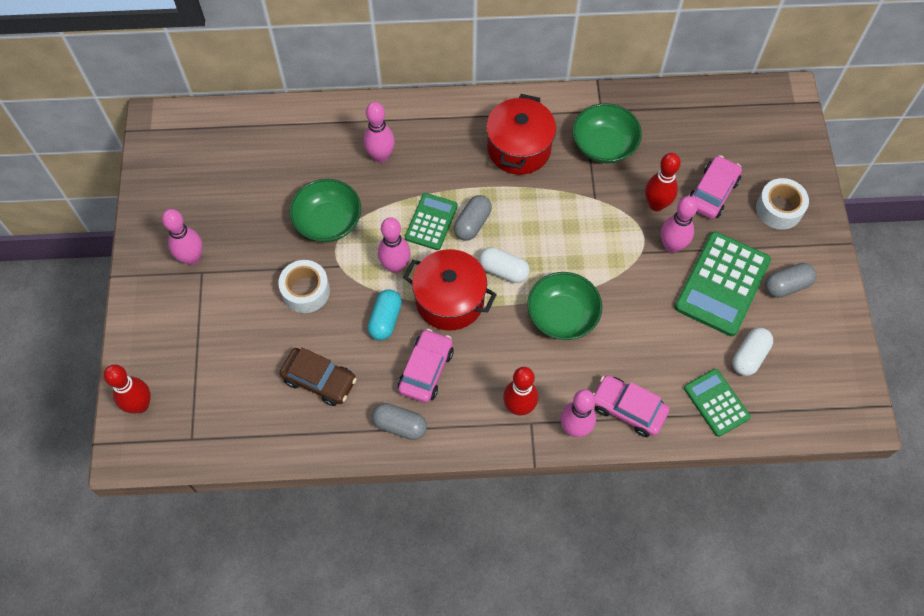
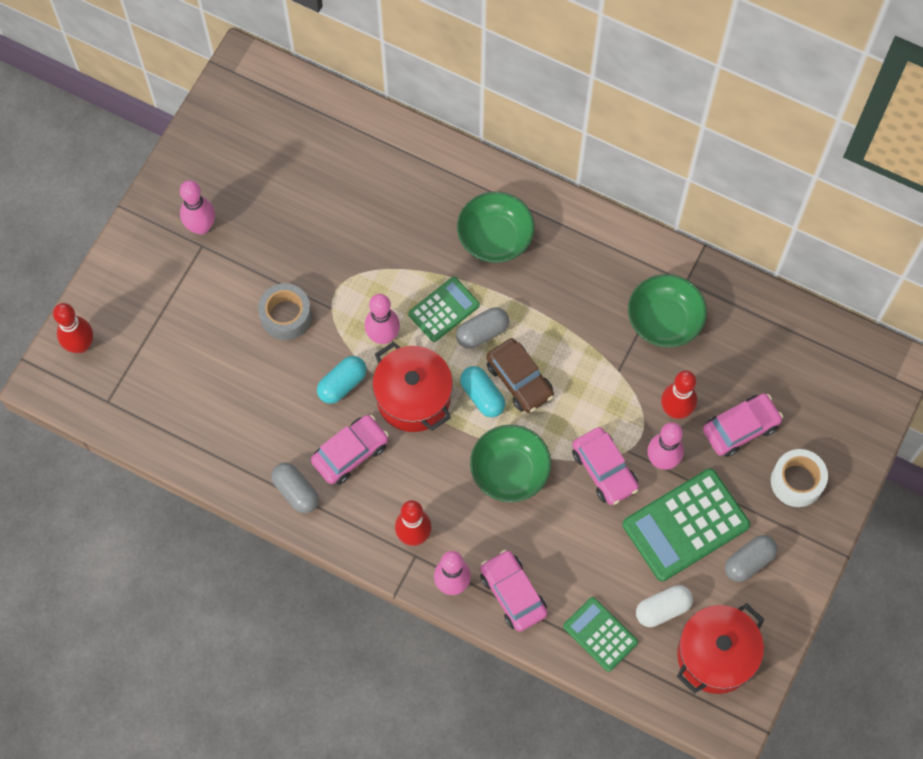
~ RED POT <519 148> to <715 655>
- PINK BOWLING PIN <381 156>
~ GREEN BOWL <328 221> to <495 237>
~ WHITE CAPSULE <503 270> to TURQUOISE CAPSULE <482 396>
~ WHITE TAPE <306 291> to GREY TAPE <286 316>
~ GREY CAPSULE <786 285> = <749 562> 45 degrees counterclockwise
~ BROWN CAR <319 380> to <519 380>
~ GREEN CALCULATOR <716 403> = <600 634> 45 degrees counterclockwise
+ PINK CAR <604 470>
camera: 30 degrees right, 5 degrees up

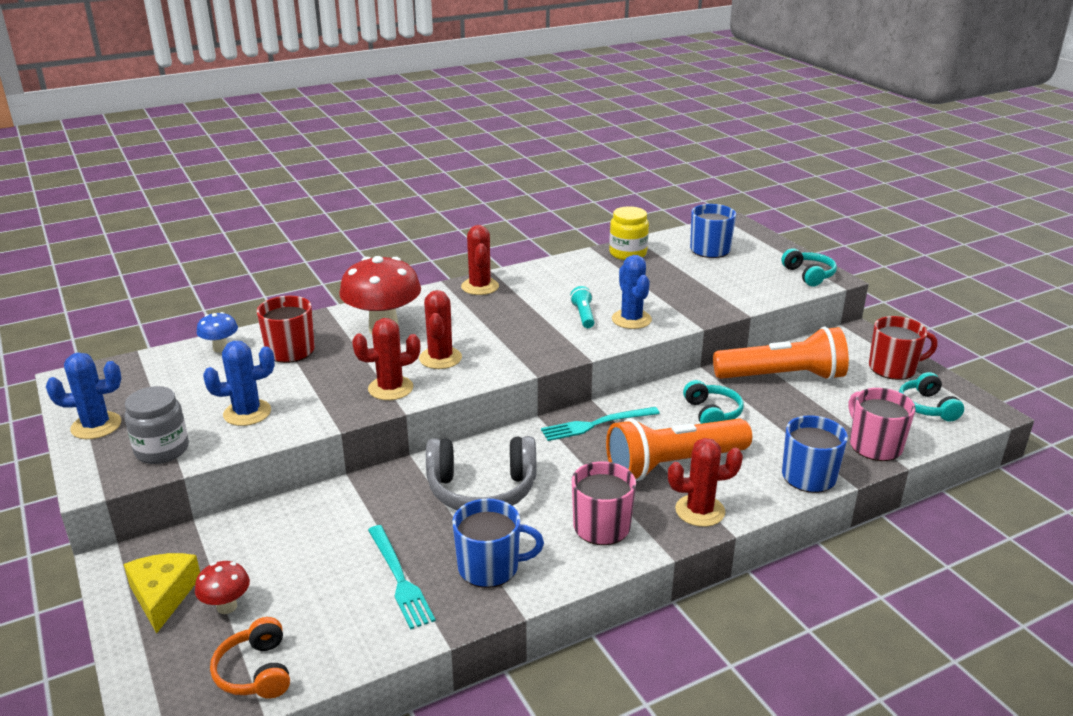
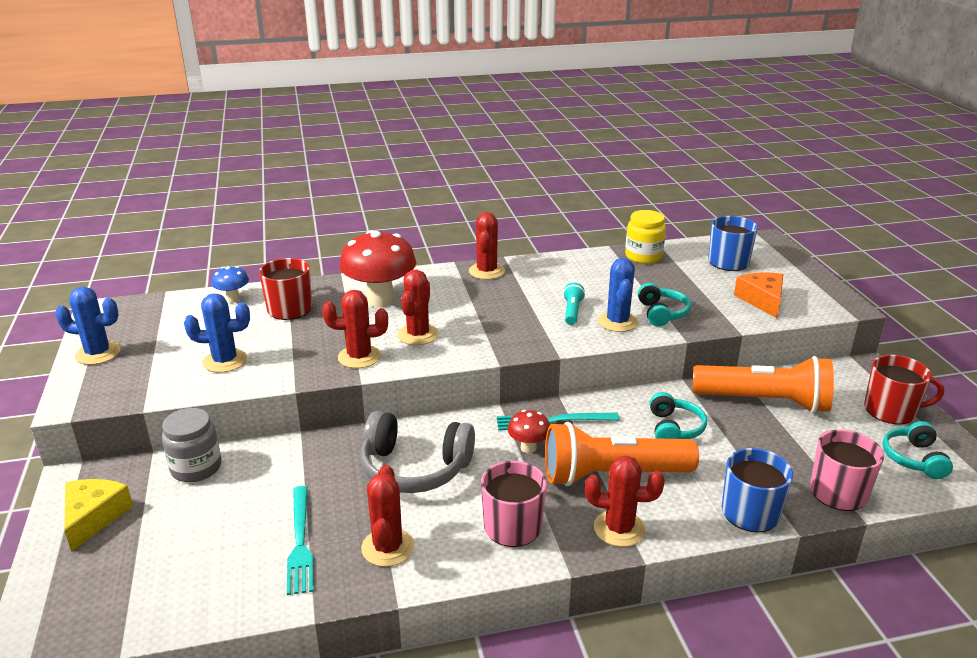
~ TURQUOISE HEADPHONES <809 275> to <662 313>
~ GREY JAR <162 450> to <196 468>
~ BLUE MUG <490 567> to RED CACTUS <387 547>
~ RED MUSHROOM <227 606> to <528 448>
- ORANGE HEADPHONES <255 672>
+ ORANGE CHEESE <762 300>
camera: 15 degrees right, 0 degrees up

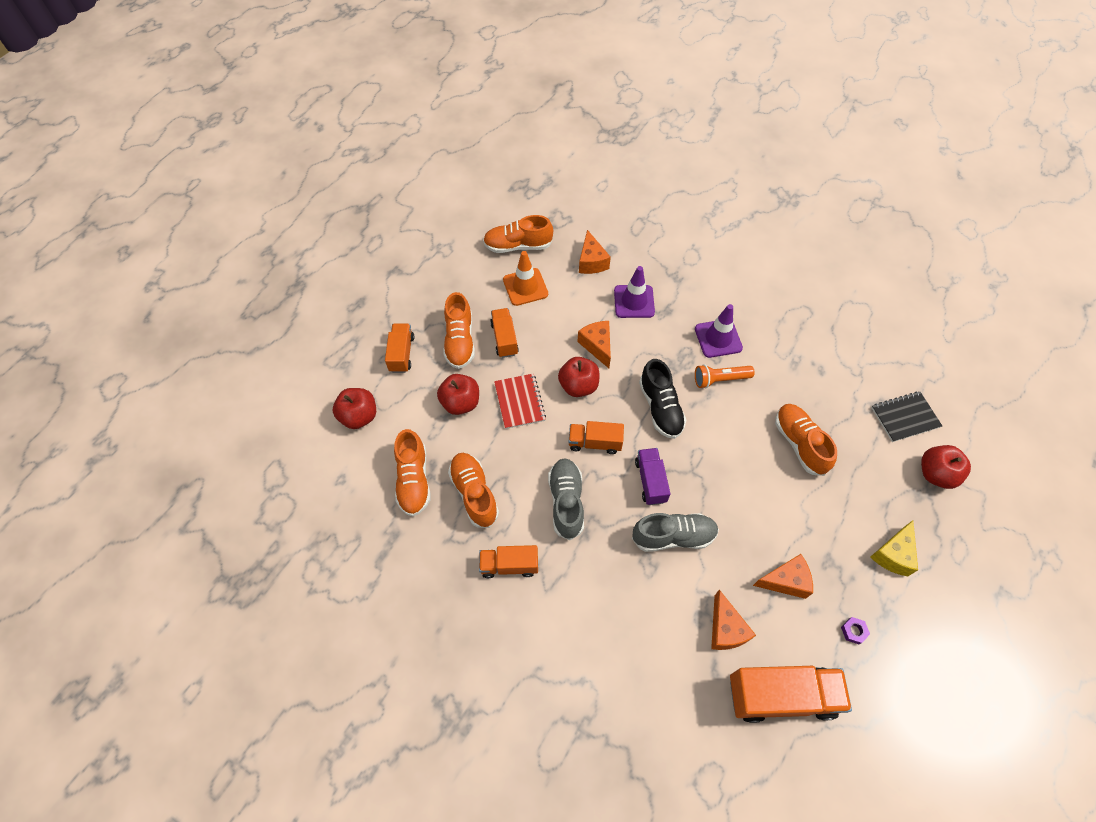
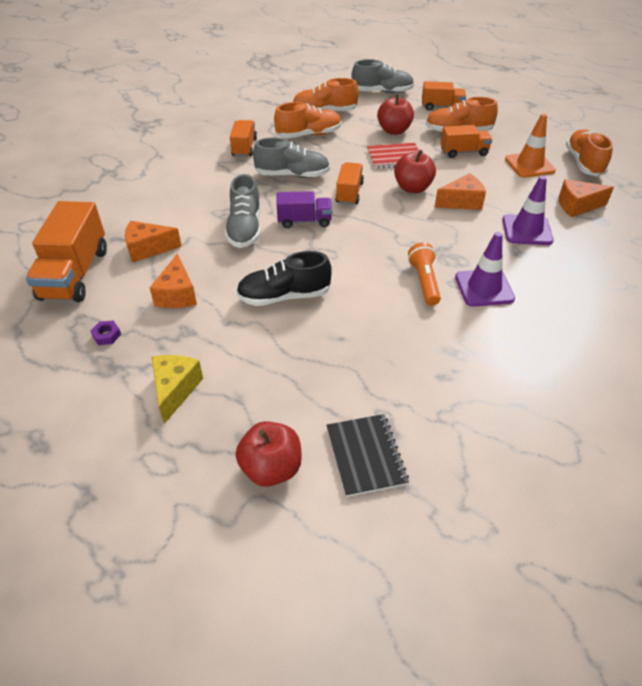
~ BLACK SHOE <660 408> to <284 296>
~ RED APPLE <359 416> to GREY SHOE <382 92>
- ORANGE SHOE <799 443>
~ YELLOW CHEESE <893 554> = <175 390> 60 degrees clockwise
camera: 95 degrees right, 15 degrees down

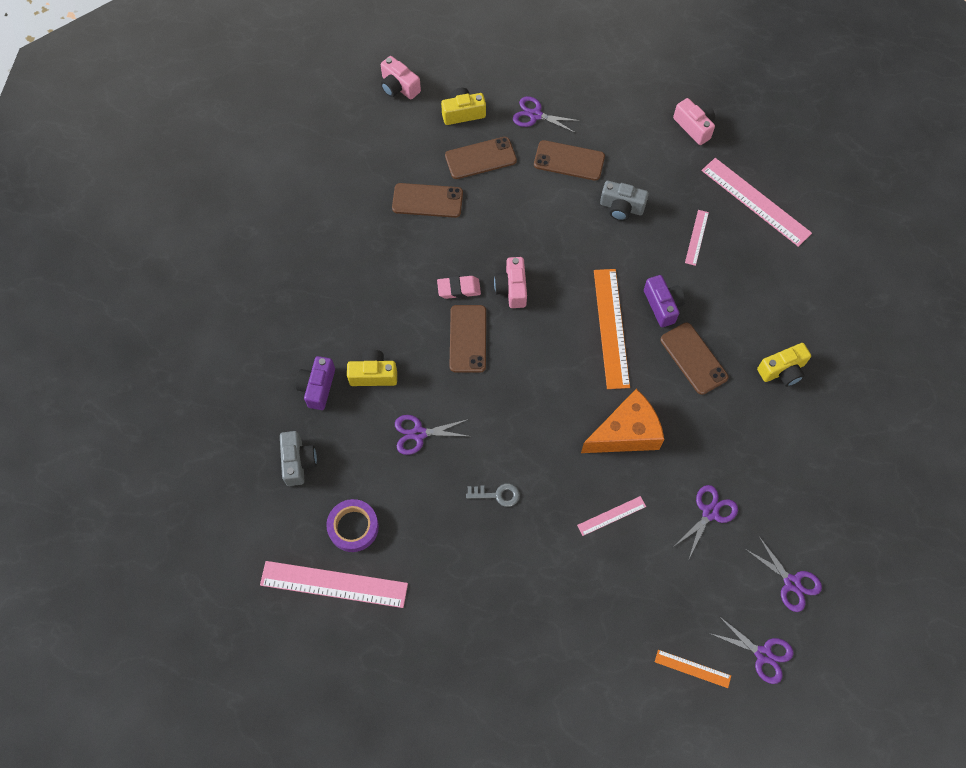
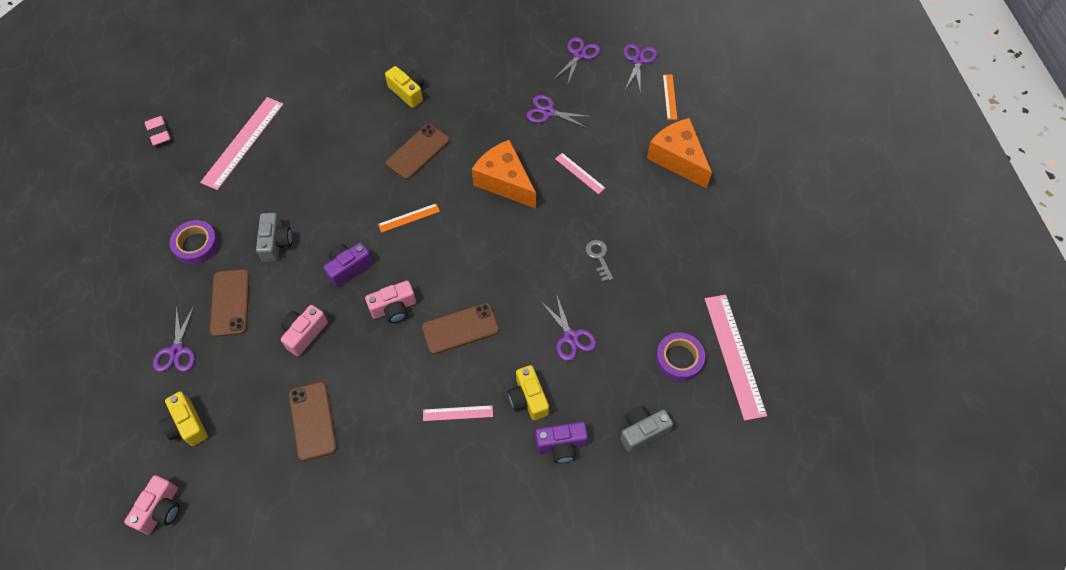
~ PINK CAMERA <694 127> to <304 333>
- BROWN PHONE <480 158>
~ PINK RULER <696 237> to <458 413>
~ ORANGE RULER <611 328> = <409 218> x0.50
~ PURPLE CAMERA <662 305> to <348 268>
~ PINK ERASER <459 289> to <159 133>
+ ORANGE CHEESE <678 159>
+ PURPLE TAPE <196 245>
camera: 110 degrees left, 5 degrees down

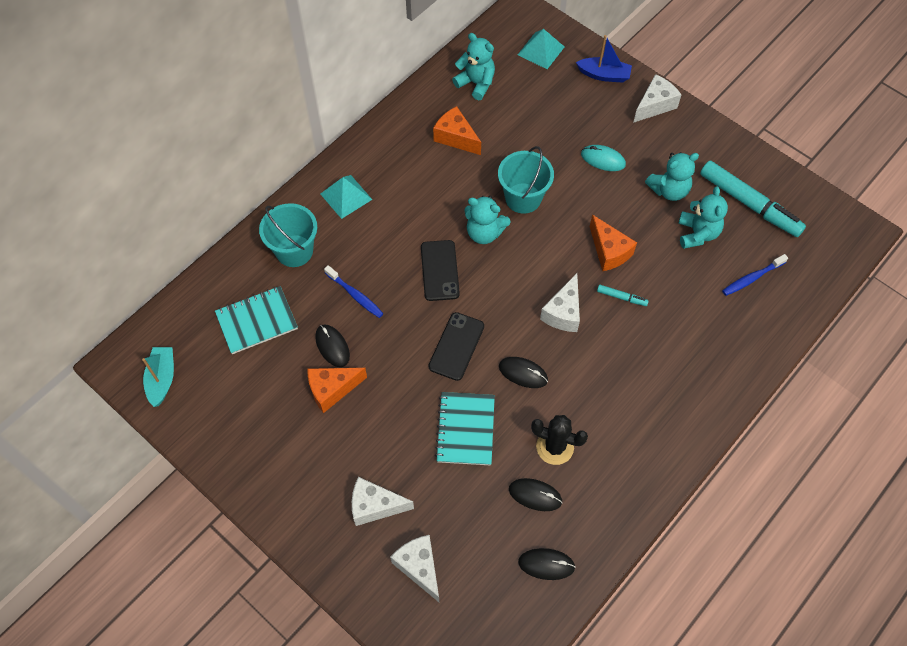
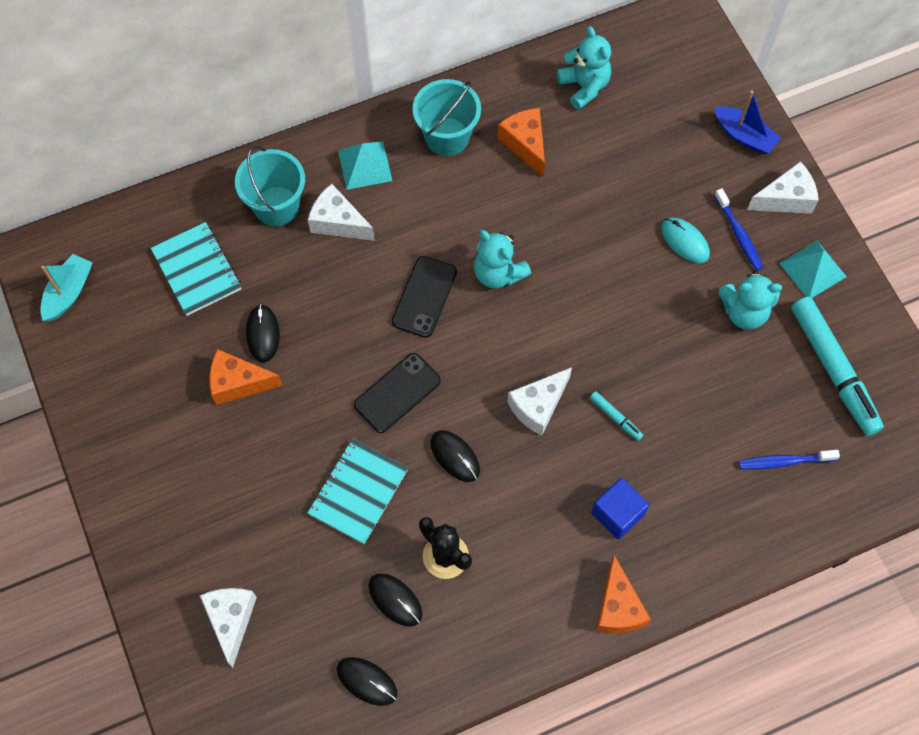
~ TURQUOISE PYRAMID <541 50> to <812 269>
~ TURQUOISE BUCKET <523 198> to <447 137>
- TURQUOISE TEDDY BEAR <697 233>
~ ORANGE CHEESE <609 251> to <618 607>
~ BLUE TOOTHBRUSH <355 295> to <739 234>
~ TURQUOISE NOTEBOOK <256 321> = <197 270> 60 degrees clockwise
~ WHITE CHEESE <375 506> to <338 222>
+ BLUE CUBE <617 514>
camera: 25 degrees right, 5 degrees up

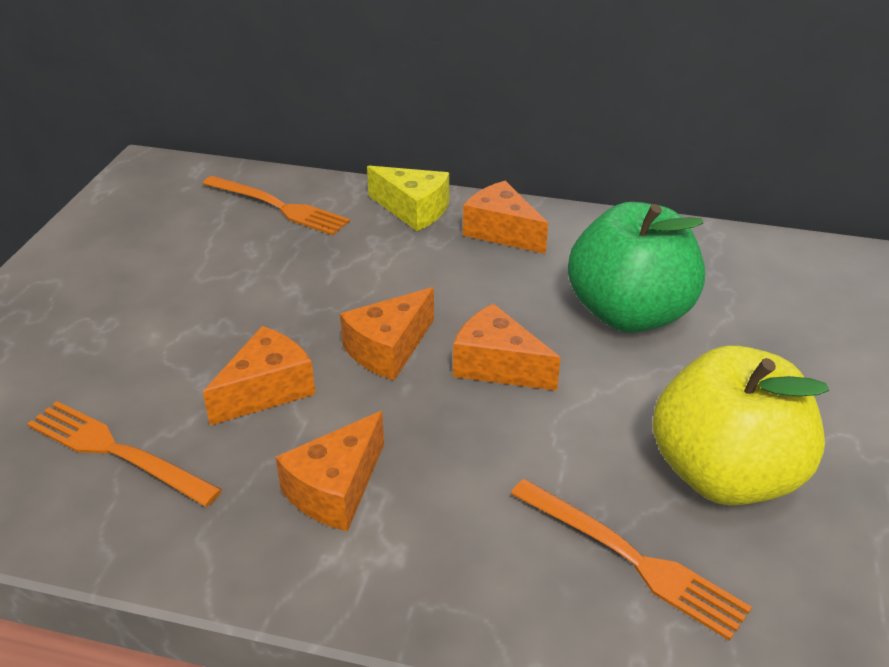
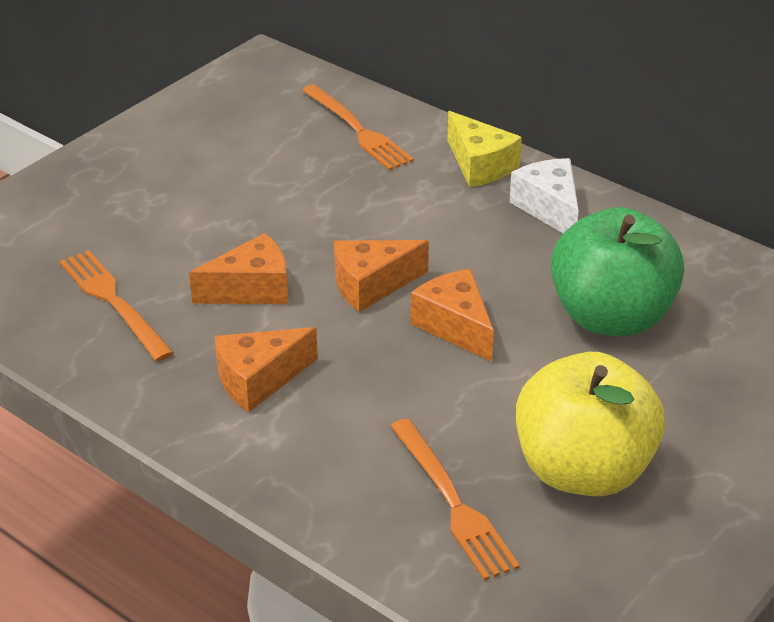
~ ORANGE CHEESE <502 232> to WHITE CHEESE <549 208>
camera: 25 degrees right, 0 degrees up

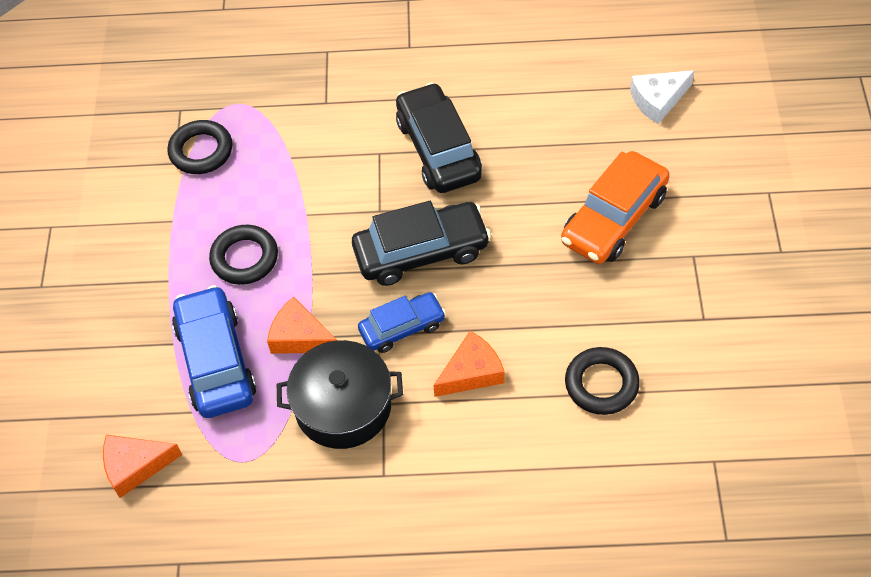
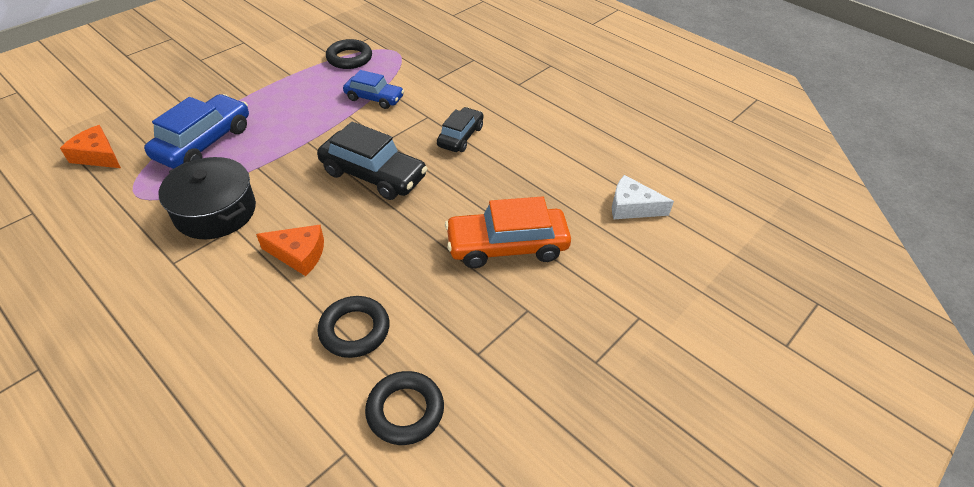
~ BLACK CAR <438 149> = <460 136> x0.62
~ BLACK RING <244 258> to <405 410>
~ BLUE CAR <402 328> to <374 98>
- ORANGE CHEESE <300 337>
camera: 40 degrees right, 10 degrees down

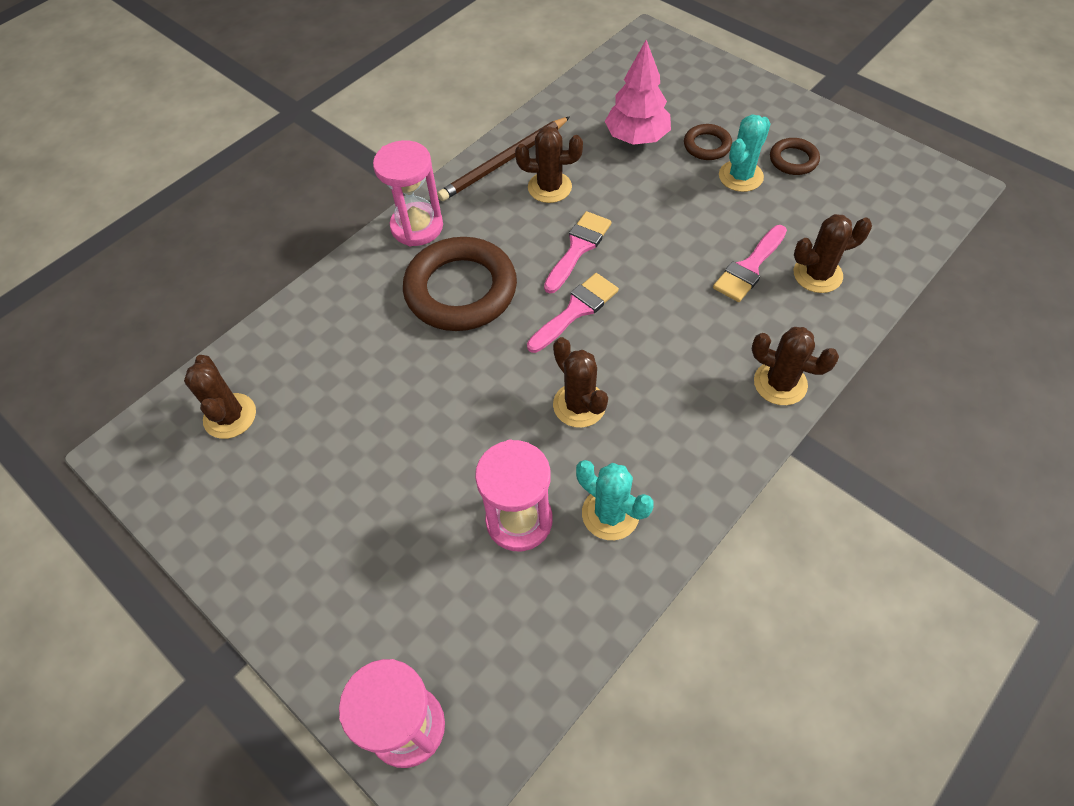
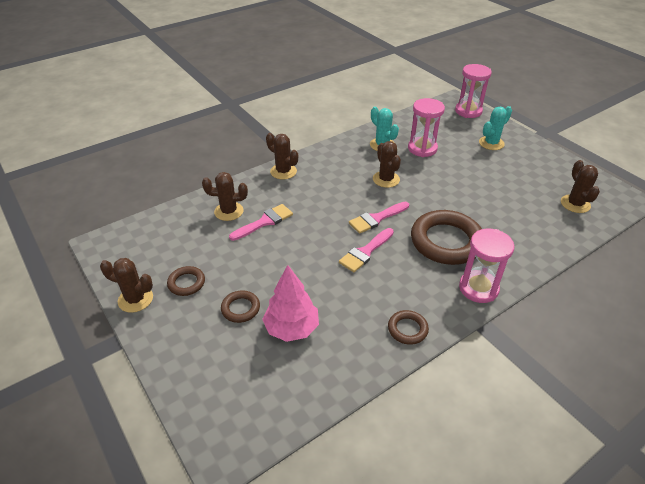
~ TURQUOISE CACTUS <740 176> to <491 143>
~ BROWN PENCIL <504 162> to BROWN RING <407 329>
~ BROWN CACTUS <549 187> to <135 299>
camera: 170 degrees left, 15 degrees down

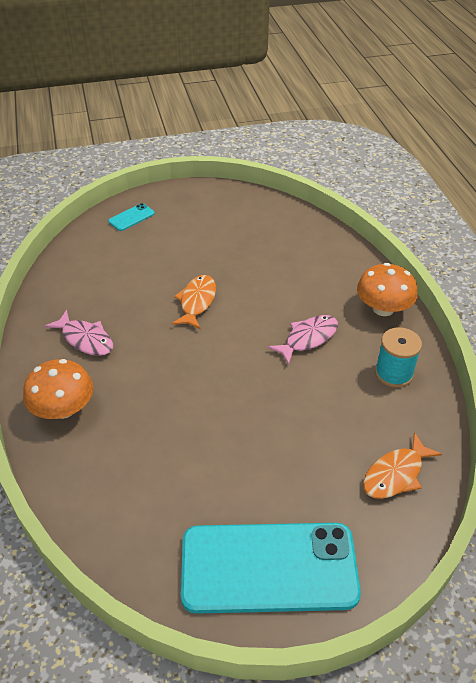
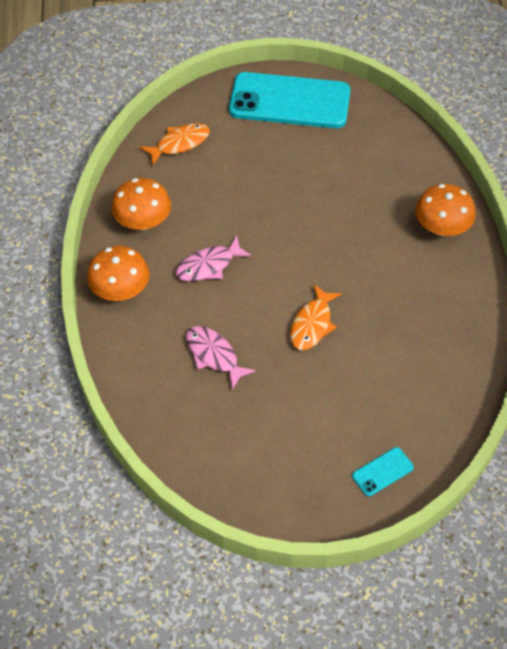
~ PINK FISH <85 339> to <214 355>
~ TURQUOISE SPOOL <393 373> to ORANGE MUSHROOM <143 221>
camera: 170 degrees left, 10 degrees up

